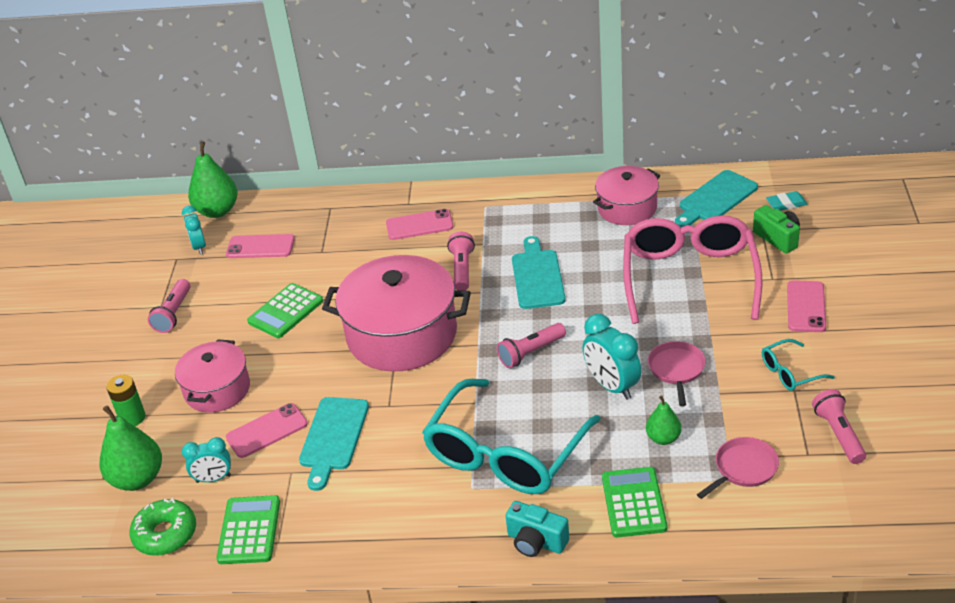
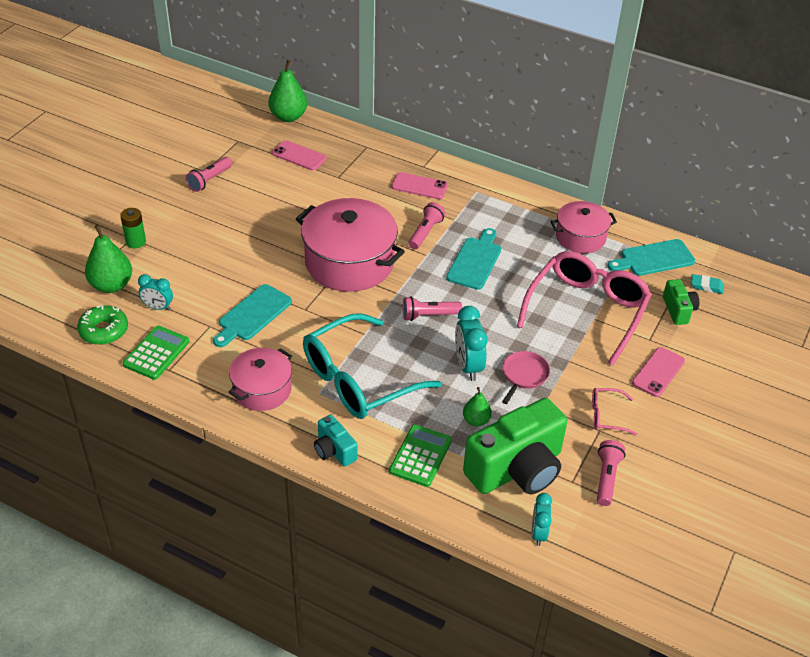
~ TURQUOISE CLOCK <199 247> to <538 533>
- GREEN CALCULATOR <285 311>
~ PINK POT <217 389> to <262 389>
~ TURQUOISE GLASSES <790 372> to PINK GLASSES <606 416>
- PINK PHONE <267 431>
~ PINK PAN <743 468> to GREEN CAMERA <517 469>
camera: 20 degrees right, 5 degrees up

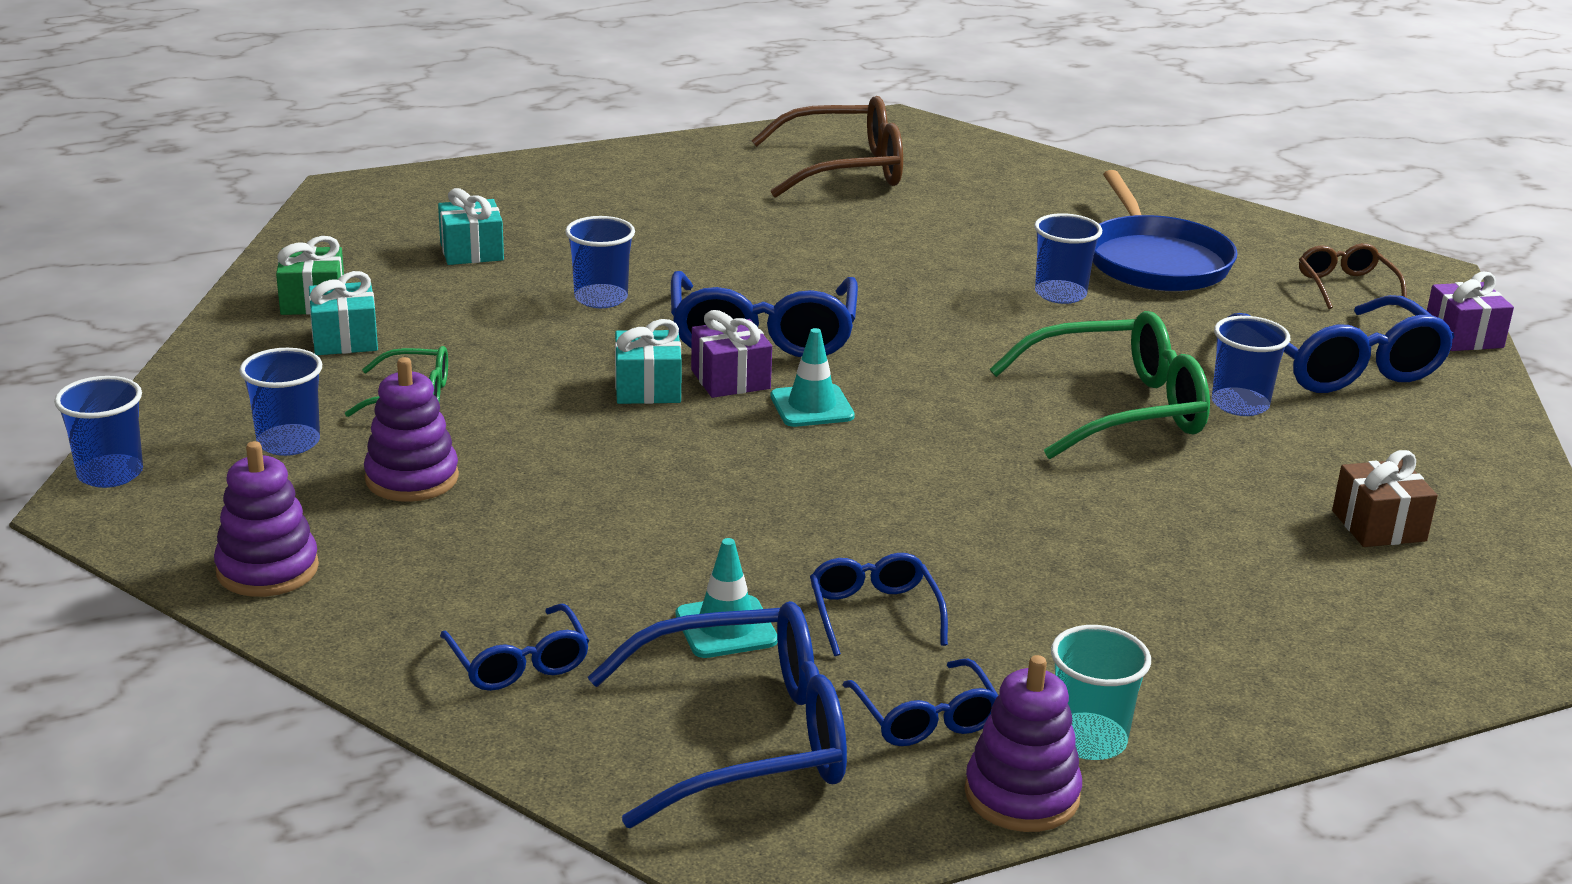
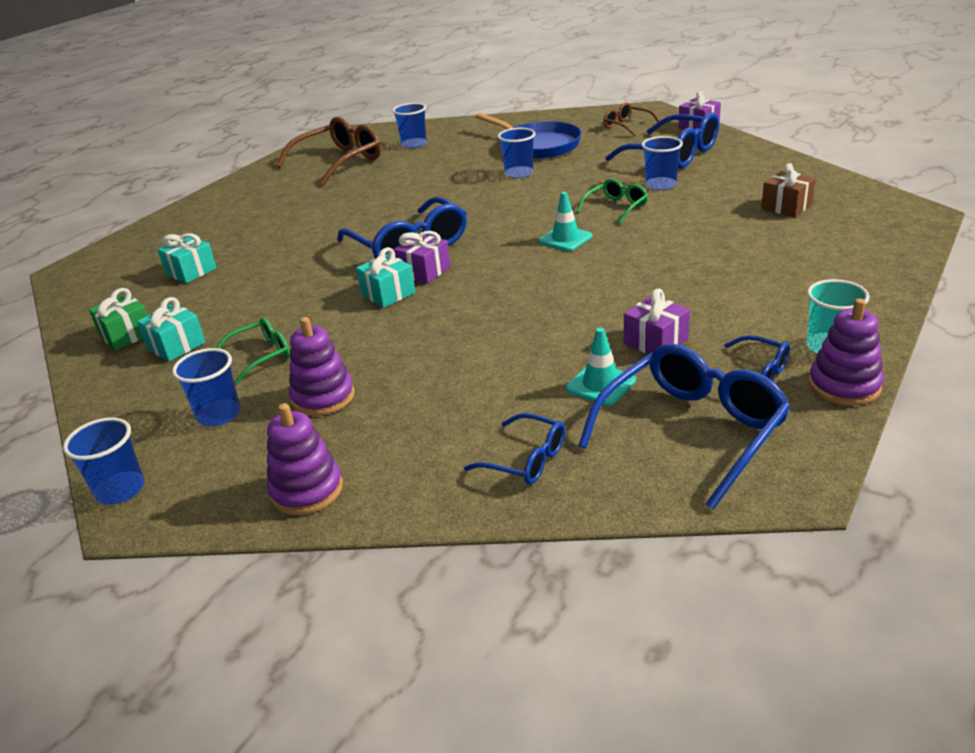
~ BLUE CUP <601 298> to <414 144>
~ GREEN GLASSES <1118 408> = <616 207> x0.53
~ TURQUOISE TRAFFIC CONE <812 406> to <565 239>
~ BLUE GLASSES <874 613> to PURPLE GIFT <655 342>
camera: 30 degrees left, 5 degrees up

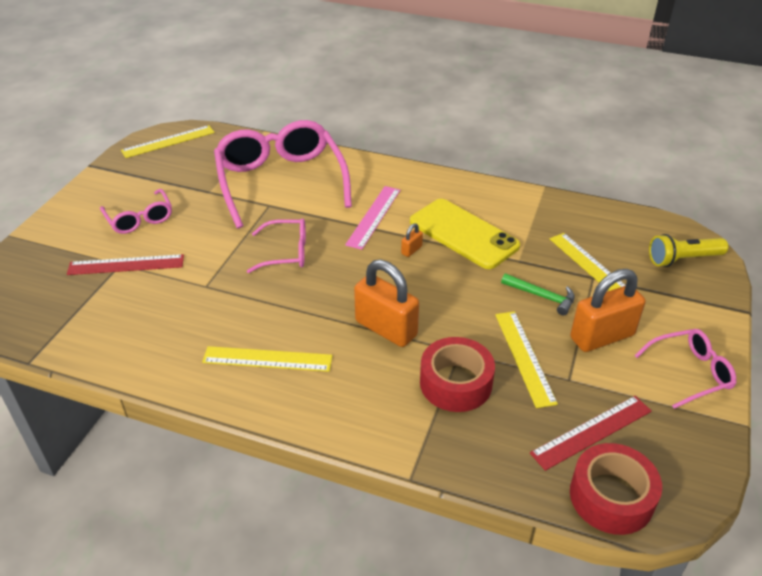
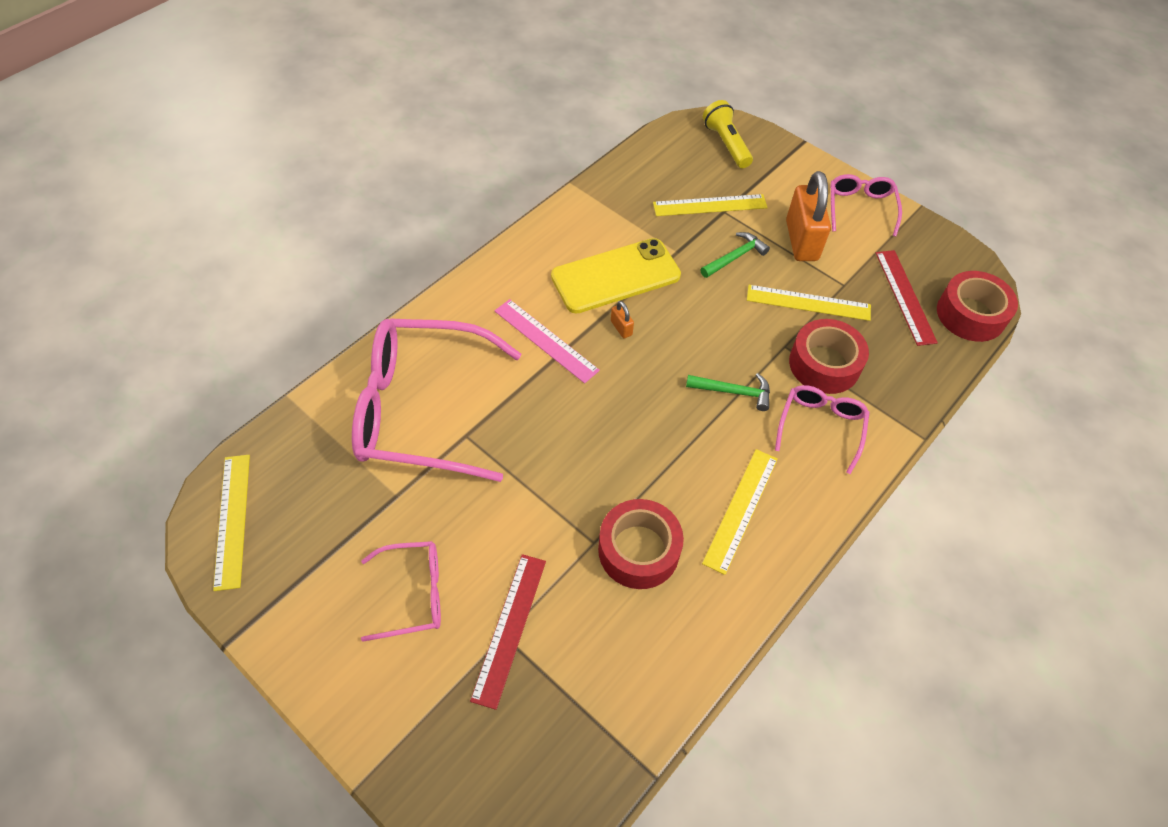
~ PINK GLASSES <286 253> to <820 427>
~ YELLOW FLASHLIGHT <682 259> = <726 144> 150 degrees clockwise
~ ORANGE PADLOCK <386 328> to GREEN HAMMER <733 392>
+ RED TAPE <638 550>
camera: 70 degrees left, 15 degrees up

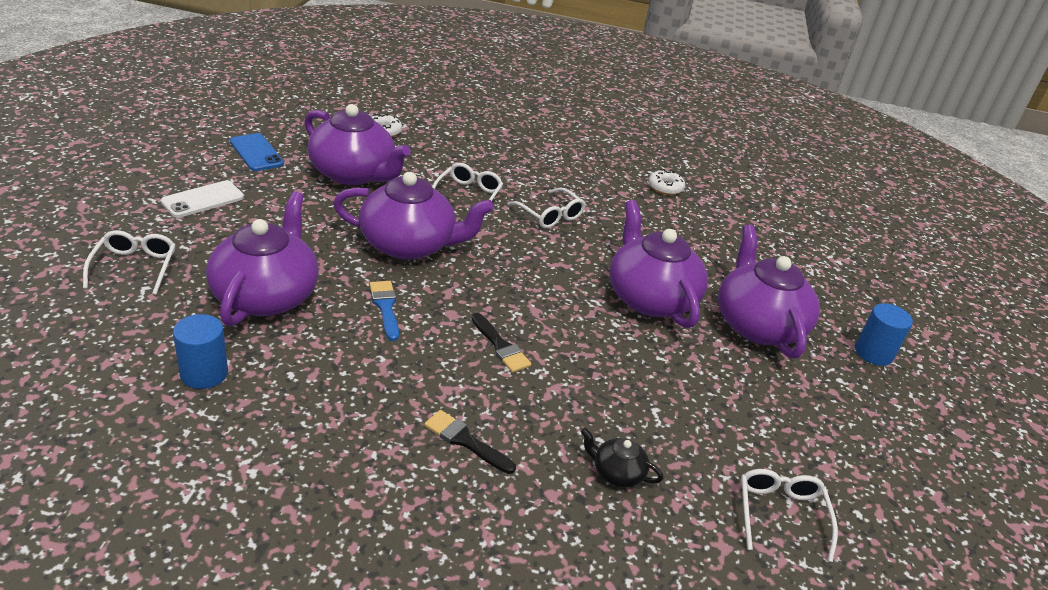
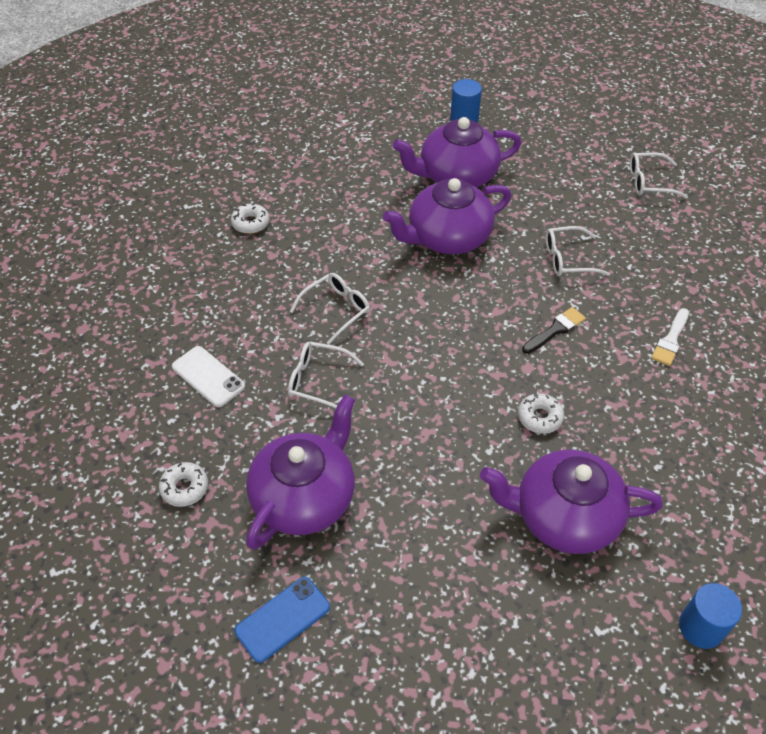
- PURPLE TEAPOT <409 245>
~ WHITE PHONE <203 200> to <208 377>
~ WHITE GLASSES <135 267> to <567 259>
~ BLUE BRUSH <385 307> to WHITE DONUT <539 417>
~ BLUE CYLINDER <204 373> to <701 627>
~ BLACK BRUSH <465 441> to WHITE BRUSH <670 340>
- BLACK TEAPOT <617 472>
camera: 90 degrees left, 15 degrees up

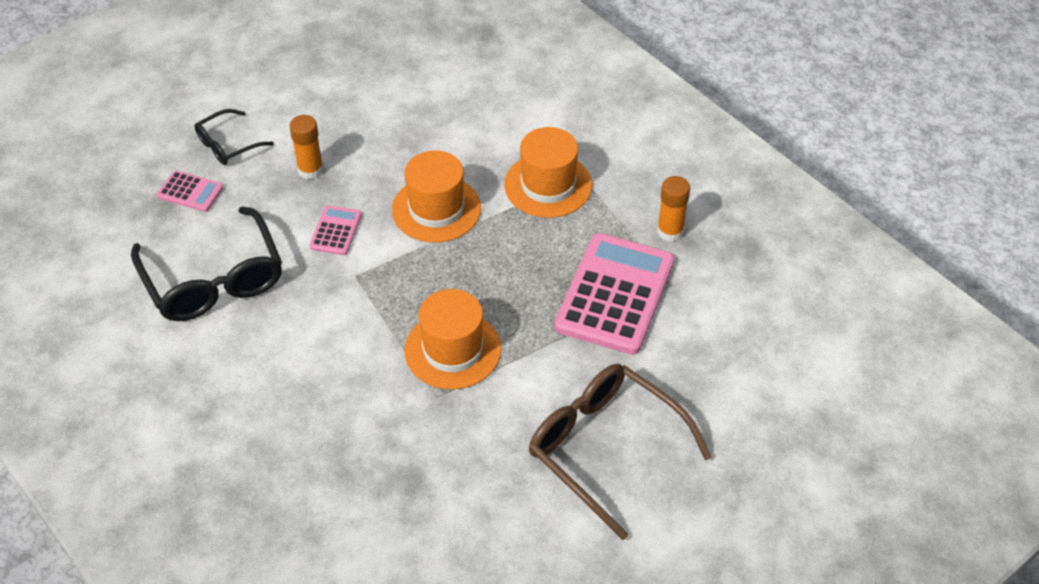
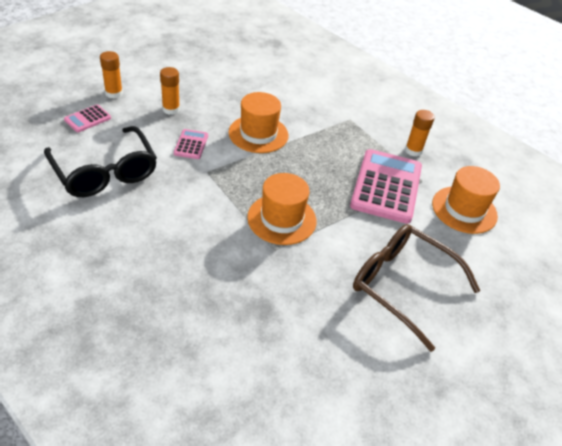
~ BLACK GLASSES <228 144> to ORANGE GLUE STICK <114 93>
~ ORANGE HAT <548 185> to <464 209>
~ PINK CALCULATOR <190 192> = <88 119> 120 degrees clockwise
camera: 10 degrees left, 5 degrees down

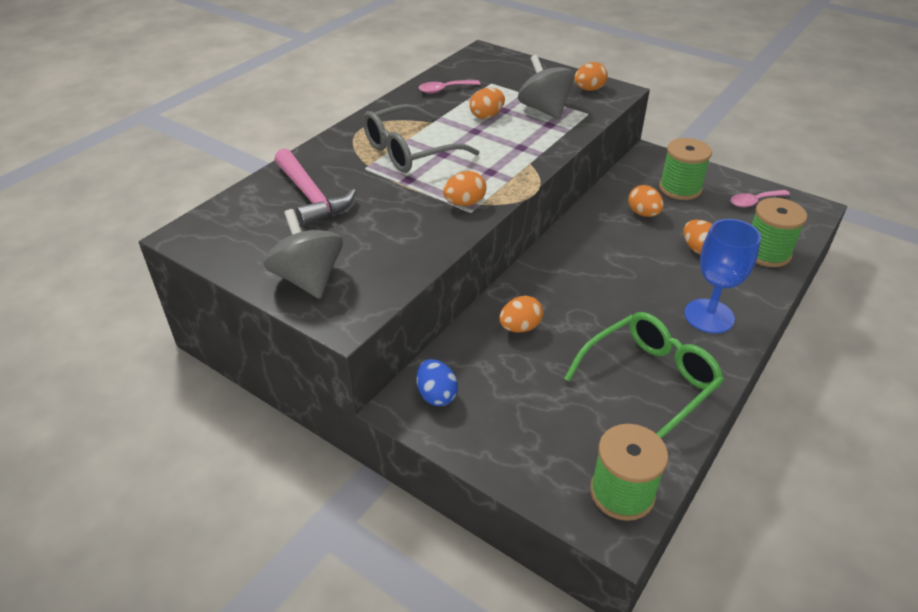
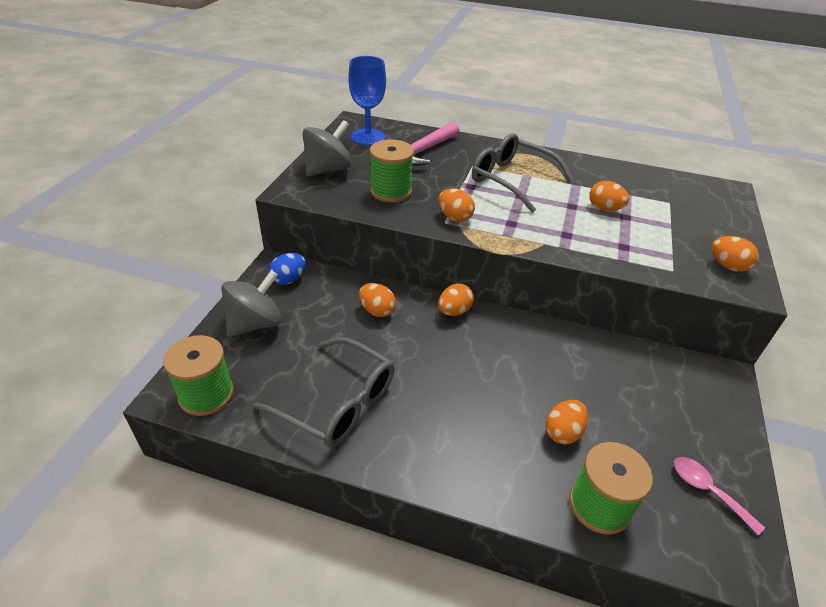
~ GREY SPINNING TOP <544 109> to <255 323>
- PINK SPOON <444 90>
~ GREEN SPOOL <680 188> to <391 191>
~ ORANGE EGG <643 213> to <454 311>
~ BLUE GOBLET <709 316> to <368 137>
~ GREEN GLASSES <649 380> to GREY GLASSES <338 403>
camera: 70 degrees right, 0 degrees up

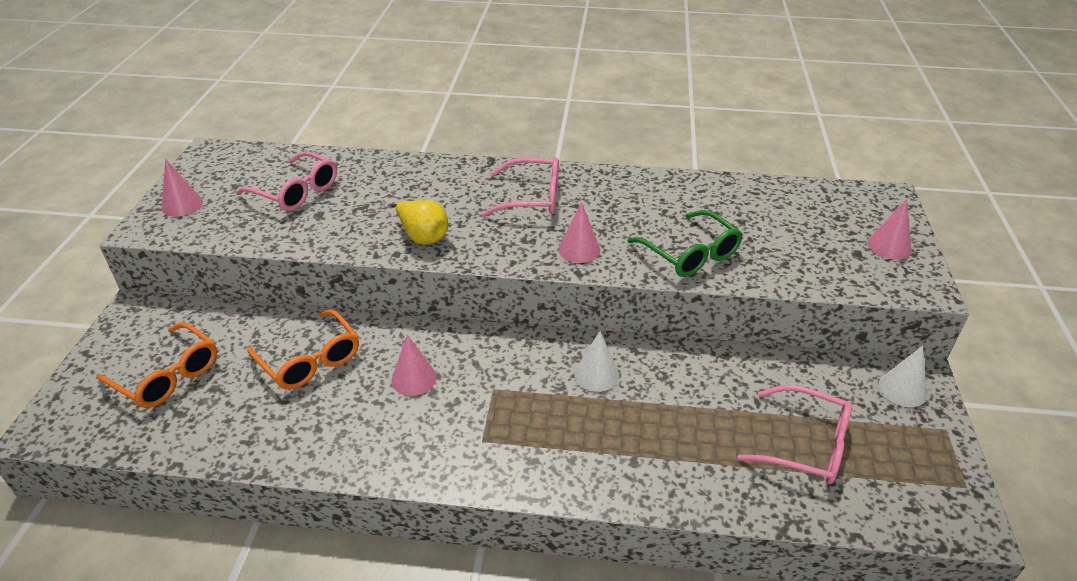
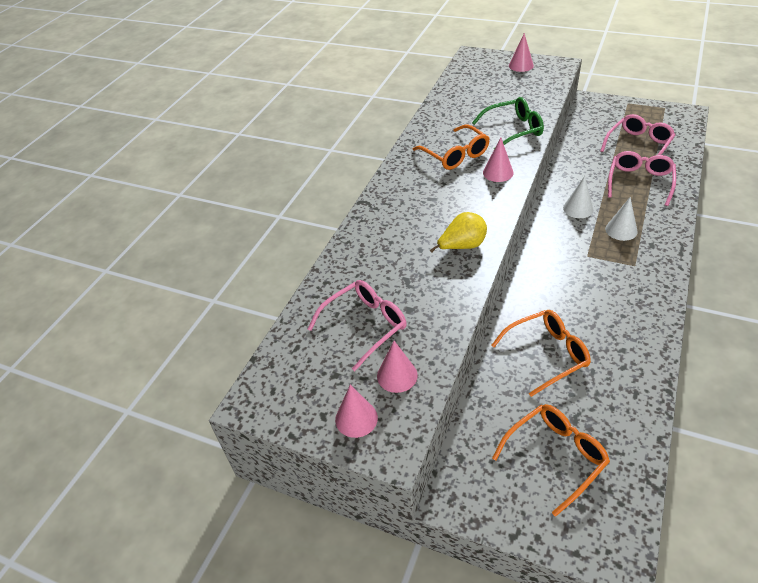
~ PINK GLASSES <532 198> to <639 182>
~ PINK CONE <414 378> to <397 375>
~ WHITE CONE <902 389> to <621 230>
+ ORANGE GLASSES <455 155>
camera: 70 degrees left, 5 degrees up

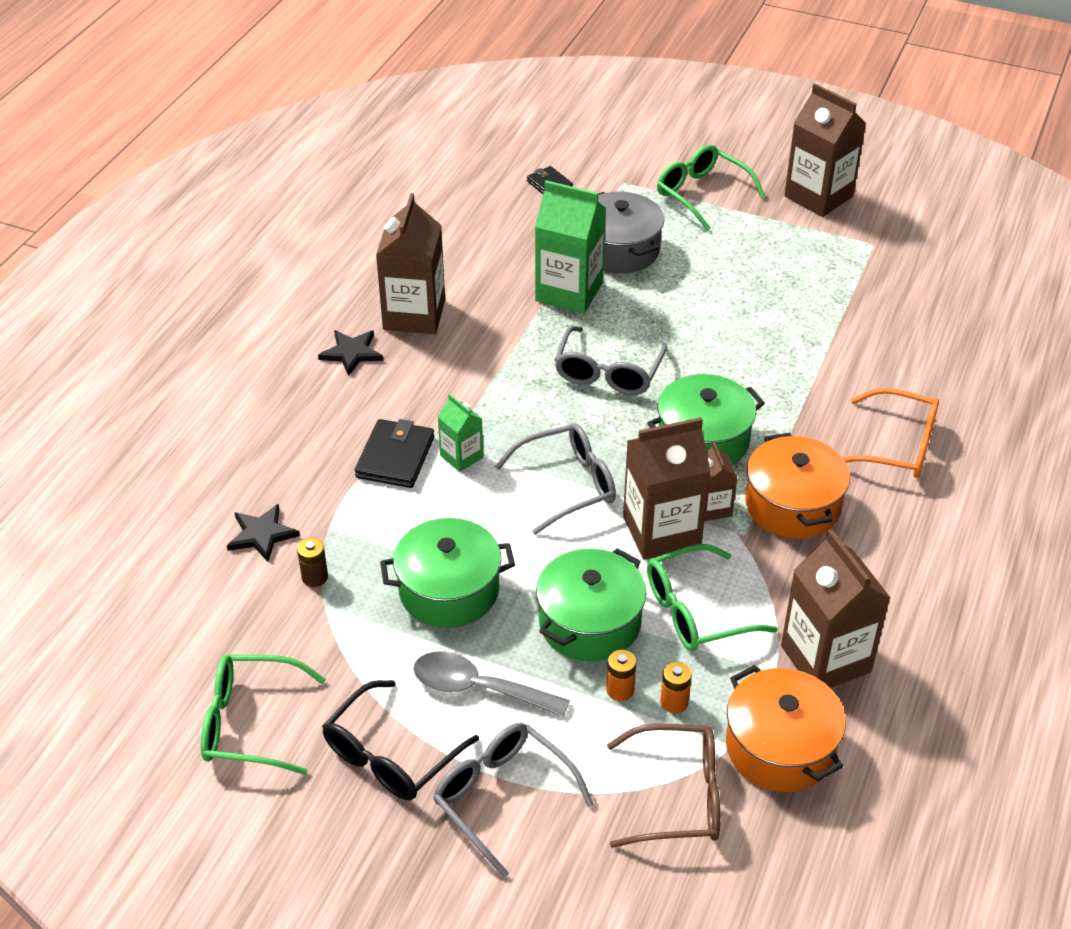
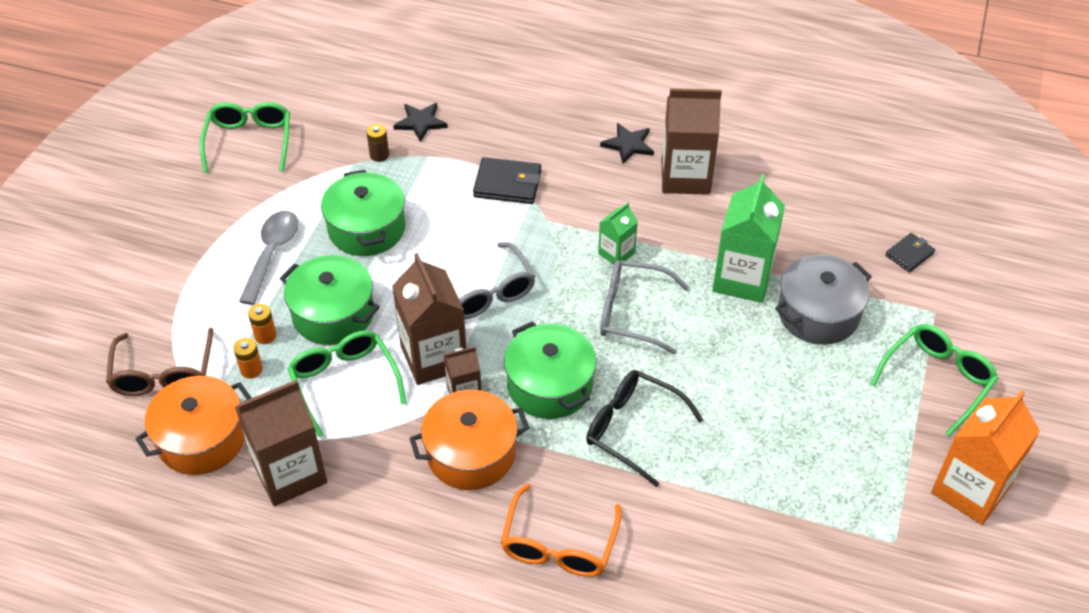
~ BROWN CARTON <818 196> to ORANGE CARTON <970 490>
~ GREEN CARTON <461 456> to <616 253>
~ BLACK GLASSES <390 755> to <632 429>
- GREY GLASSES <502 797>
camera: 85 degrees right, 5 degrees up

